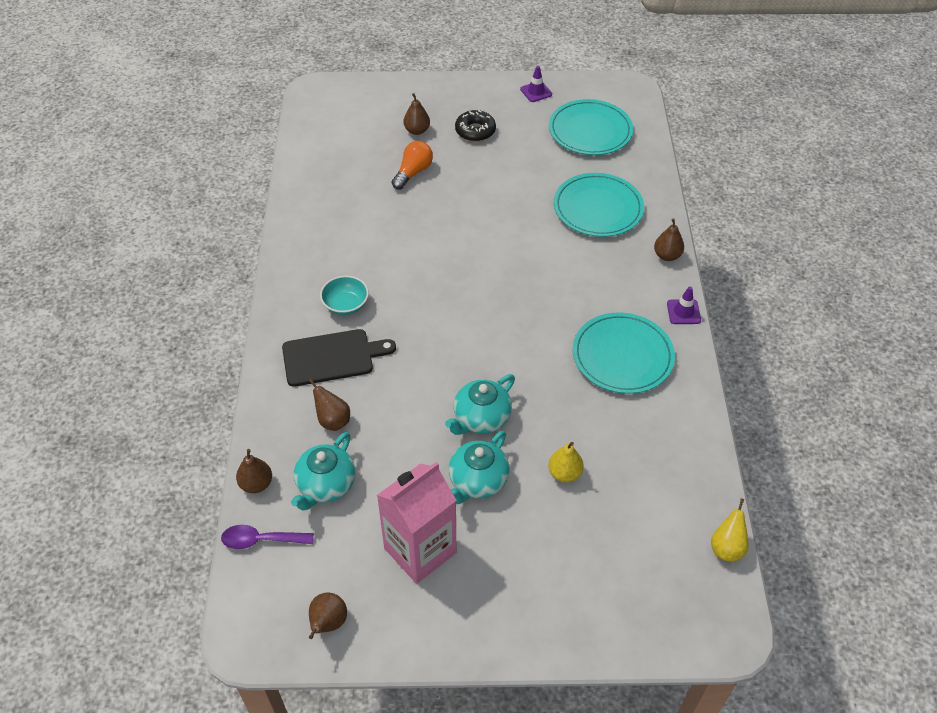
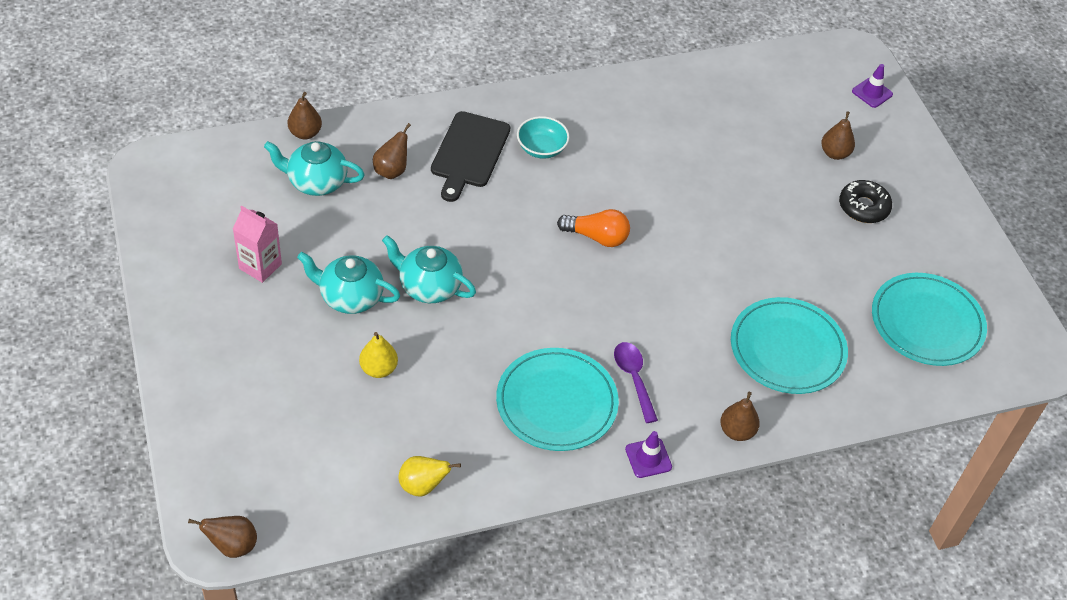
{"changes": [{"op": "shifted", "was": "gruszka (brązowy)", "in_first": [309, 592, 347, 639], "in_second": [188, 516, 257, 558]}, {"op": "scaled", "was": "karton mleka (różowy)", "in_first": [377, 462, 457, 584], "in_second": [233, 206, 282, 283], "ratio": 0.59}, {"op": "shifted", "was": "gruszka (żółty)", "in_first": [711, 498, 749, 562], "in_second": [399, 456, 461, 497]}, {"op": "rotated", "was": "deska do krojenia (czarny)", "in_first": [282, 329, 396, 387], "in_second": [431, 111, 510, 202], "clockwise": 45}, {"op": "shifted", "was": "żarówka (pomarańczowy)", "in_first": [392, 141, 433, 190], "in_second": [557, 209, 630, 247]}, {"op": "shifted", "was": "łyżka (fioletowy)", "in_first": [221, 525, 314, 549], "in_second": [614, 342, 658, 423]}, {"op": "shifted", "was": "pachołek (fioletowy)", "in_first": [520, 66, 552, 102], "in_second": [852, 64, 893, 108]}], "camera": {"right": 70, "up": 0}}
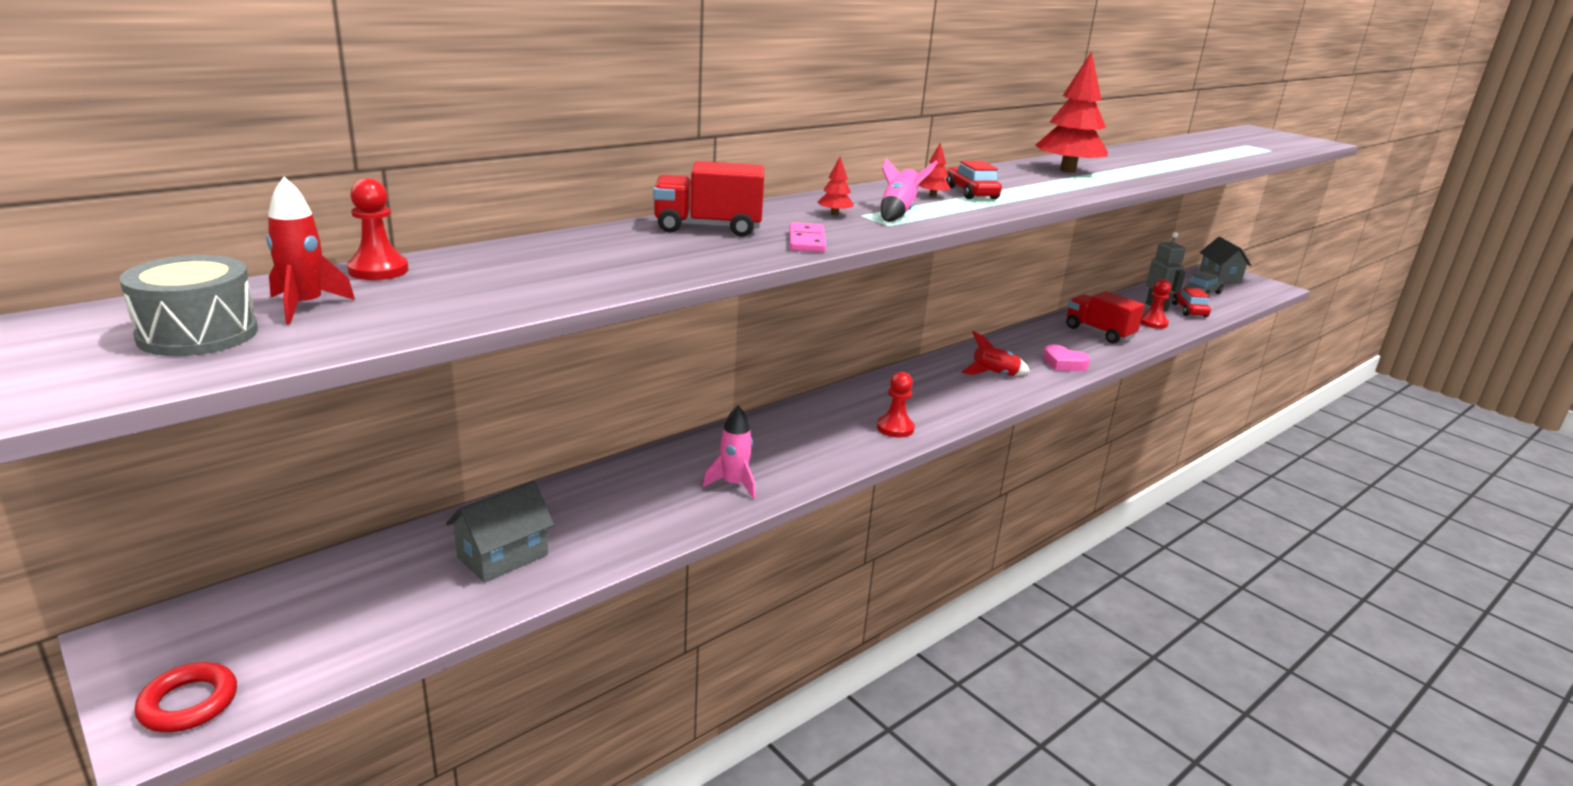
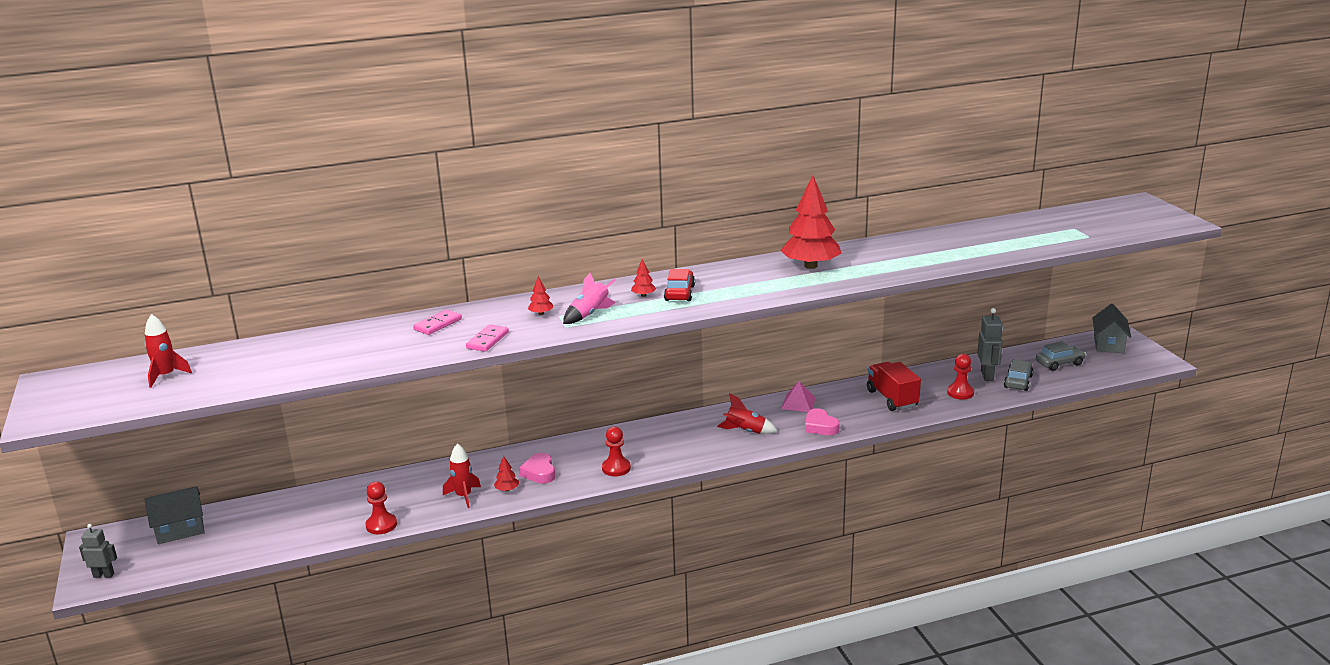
{"changes": [{"op": "swapped", "was": "pierścień (czerwony)", "now": "robot (szary)", "in_first": [134, 662, 237, 732], "in_second": [79, 524, 117, 578]}, {"op": "shifted", "was": "domek (szary)", "in_first": [446, 481, 554, 582], "in_second": [144, 486, 205, 544]}, {"op": "shifted", "was": "pionek (czerwony)", "in_first": [347, 178, 409, 280], "in_second": [365, 481, 397, 534]}, {"op": "swapped", "was": "ciężarówka (czerwony)", "now": "kostka domina (różowy)", "in_first": [653, 161, 764, 237], "in_second": [413, 309, 462, 335]}, {"op": "repainted", "was": "rakieta (różowy)", "now": "rakieta (czerwony)", "in_first": [702, 406, 756, 499], "in_second": [443, 443, 481, 508]}, {"op": "new", "now": "drzewko (czerwony)", "in_second": [494, 456, 519, 491]}, {"op": "new", "now": "serce (różowy)", "in_second": [519, 453, 555, 484]}, {"op": "new", "now": "piramida (różowy)", "in_second": [781, 381, 816, 412]}, {"op": "repainted", "was": "samochód (czerwony)", "now": "samochód (szary)", "in_first": [1172, 288, 1211, 317], "in_second": [1004, 360, 1034, 391]}, {"op": "gone", "was": "bęben (szary)", "in_first": [119, 255, 258, 356]}], "camera": {"right": 25, "up": 0}}
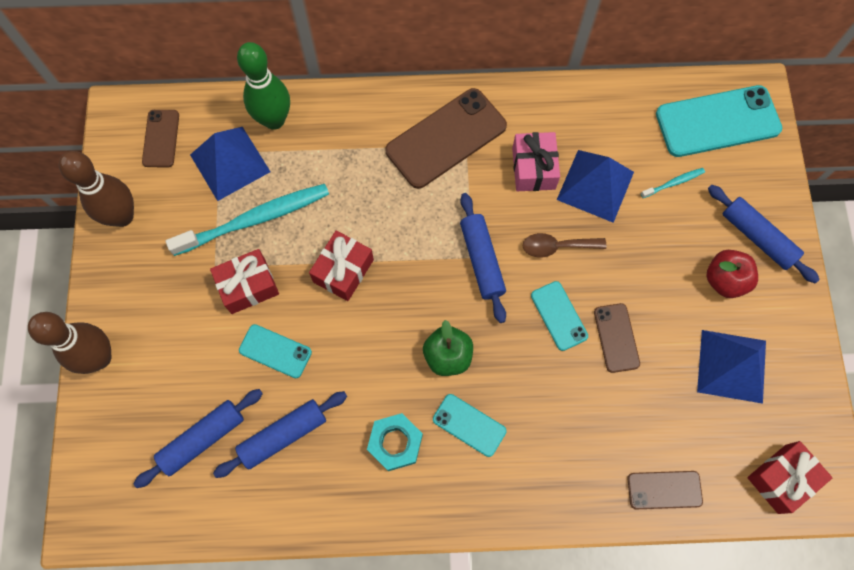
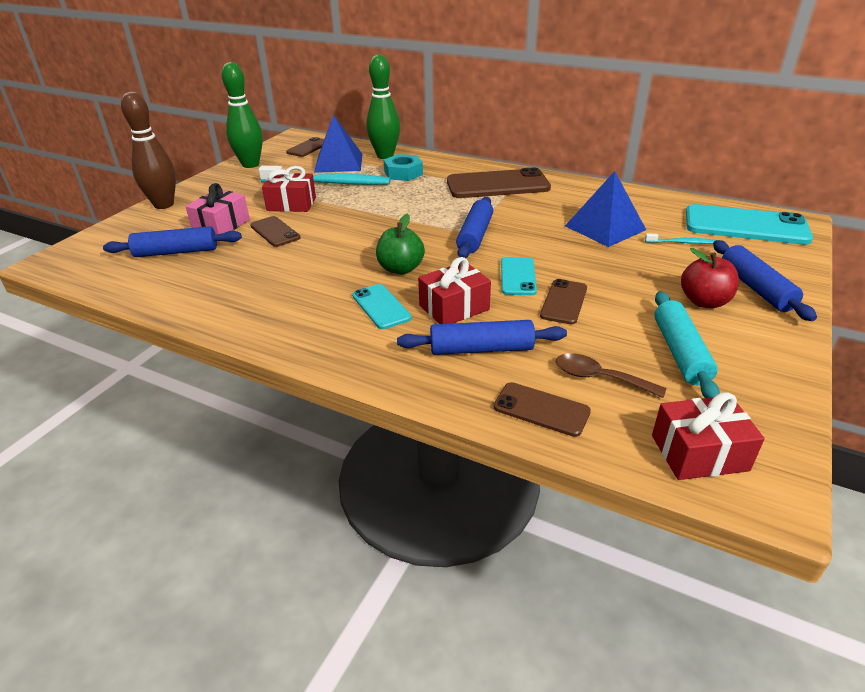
{"changes": [{"op": "shifted", "was": "prezent (różowy)", "in_first": [512, 132, 560, 191], "in_second": [185, 183, 250, 235]}, {"op": "repainted", "was": "kręgiel (brązowy)", "now": "kręgiel (zielony)", "in_first": [59, 151, 134, 227], "in_second": [222, 62, 263, 168]}, {"op": "repainted", "was": "telefon (turkusowy)", "now": "telefon (brązowy)", "in_first": [239, 324, 312, 378], "in_second": [250, 216, 301, 247]}, {"op": "shifted", "was": "nakrętka (turkusowy)", "in_first": [367, 413, 423, 471], "in_second": [384, 154, 423, 181]}, {"op": "shifted", "was": "wałek do ciasta (niebieski)", "in_first": [213, 391, 347, 478], "in_second": [397, 320, 567, 355]}, {"op": "shifted", "was": "prezent (czerwony)", "in_first": [309, 230, 374, 301], "in_second": [418, 257, 491, 324]}, {"op": "shifted", "was": "łyżka (brązowy)", "in_first": [523, 233, 606, 258], "in_second": [556, 353, 666, 398]}, {"op": "swapped", "was": "piramida (niebieski)", "now": "wałek do ciasta (turkusowy)", "in_first": [697, 330, 766, 404], "in_second": [654, 291, 720, 398]}], "camera": {"right": 30, "up": -35}}
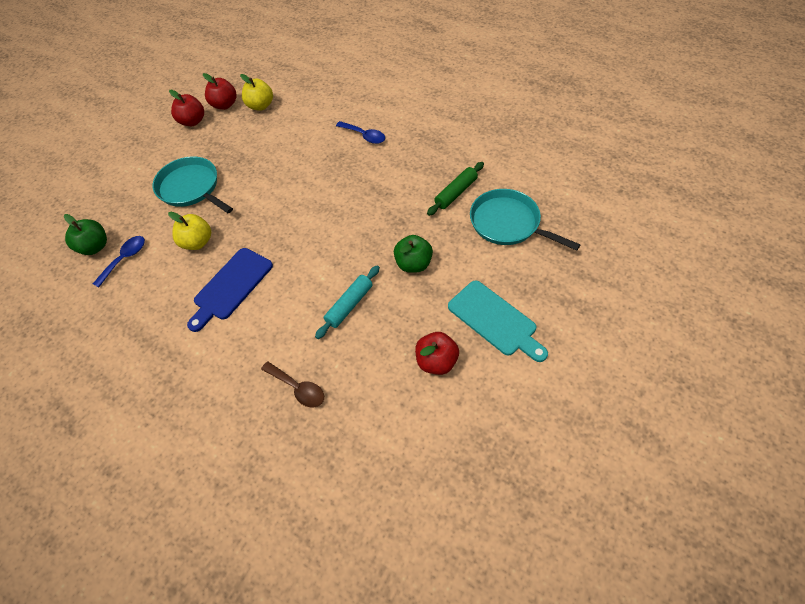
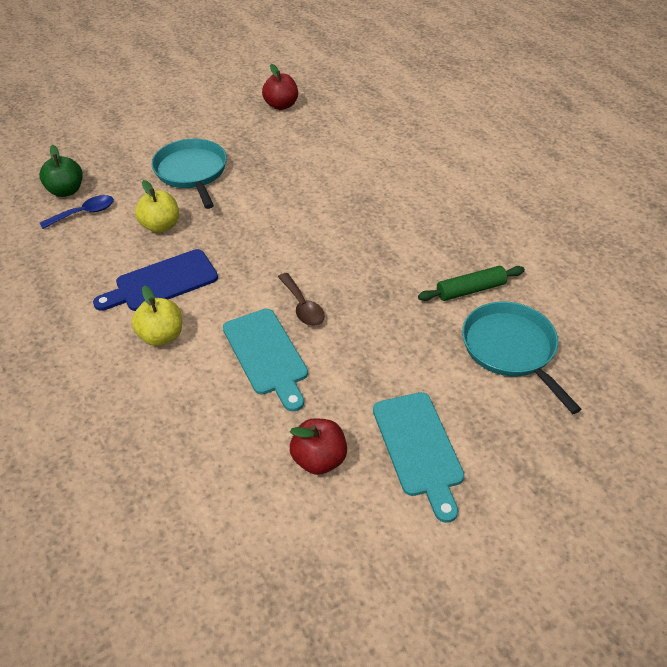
{"changes": [{"op": "shifted", "was": "jabłko (żółty)", "in_first": [240, 74, 273, 111], "in_second": [132, 286, 182, 346]}, {"op": "swapped", "was": "wałek do ciasta (turkusowy)", "now": "deska do krojenia (turkusowy)", "in_first": [315, 265, 380, 339], "in_second": [223, 309, 308, 412]}, {"op": "shifted", "was": "łyżka (brązowy)", "in_first": [261, 361, 324, 408], "in_second": [278, 273, 325, 326]}, {"op": "gone", "was": "jabłko (czerwony)", "in_first": [169, 90, 204, 126]}, {"op": "gone", "was": "łyżka (niebieski)", "in_first": [336, 121, 385, 144]}, {"op": "gone", "was": "jabłko (zielony)", "in_first": [394, 235, 433, 273]}], "camera": {"right": 25, "up": -10}}
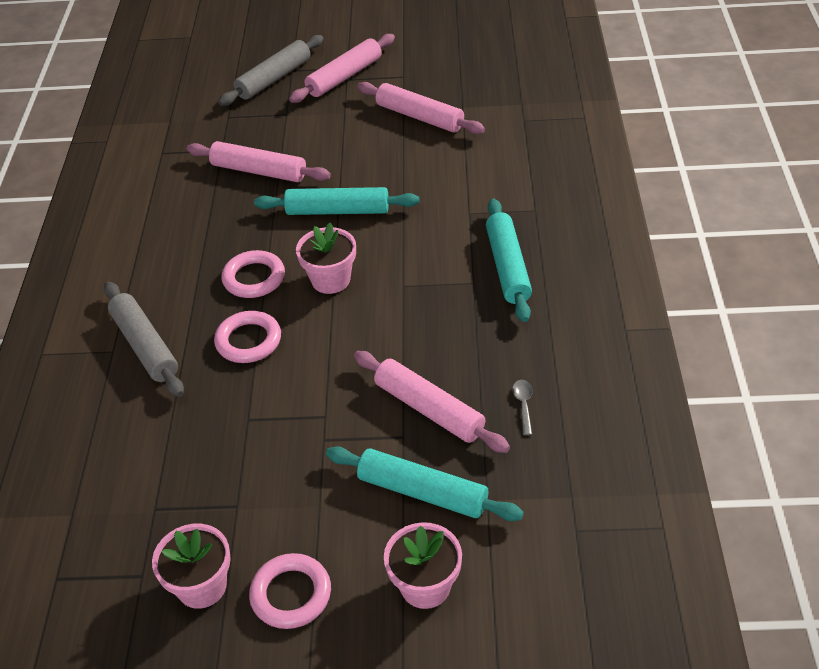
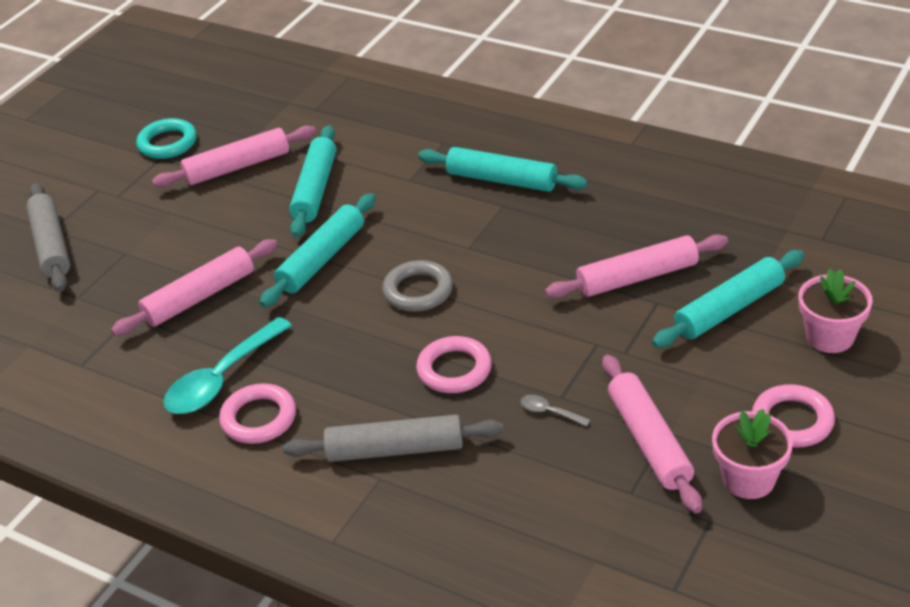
{"changes": [{"op": "new", "now": "pierścień (turkusowy)", "in_second": [136, 118, 197, 159]}, {"op": "new", "now": "łyżka (turkusowy)", "in_second": [163, 317, 292, 414]}, {"op": "shifted", "was": "pierścień (różowy)", "in_first": [221, 250, 285, 298], "in_second": [219, 383, 296, 444]}, {"op": "new", "now": "wałek do ciasta (turkusowy)", "in_second": [289, 125, 336, 237]}, {"op": "swapped", "was": "doniczka (różowy)", "now": "pierścień (szary)", "in_first": [296, 223, 356, 294], "in_second": [382, 260, 453, 312]}, {"op": "shifted", "was": "łyżka (szary)", "in_first": [512, 380, 533, 435], "in_second": [520, 395, 590, 427]}, {"op": "shifted", "was": "wałek do ciasta (różowy)", "in_first": [289, 34, 395, 103], "in_second": [602, 355, 702, 513]}], "camera": {"right": -60, "up": -5}}
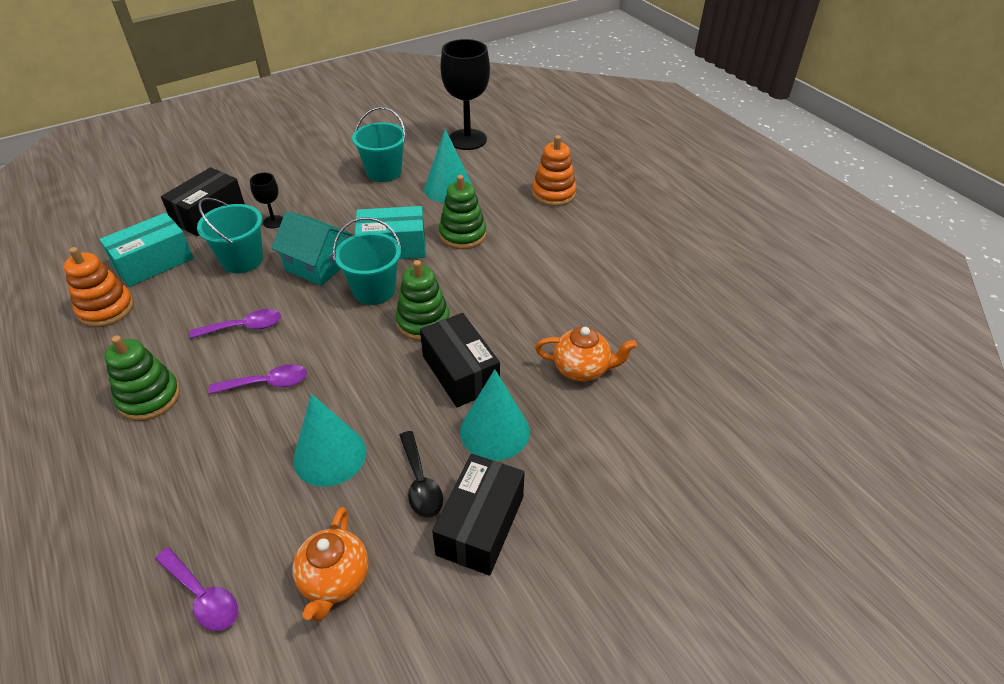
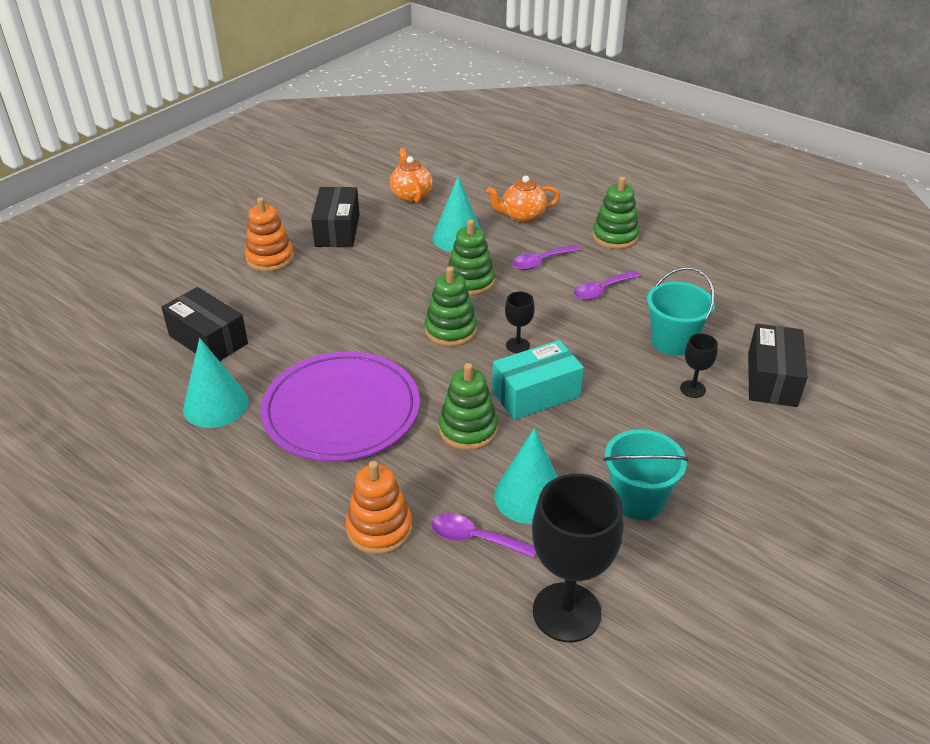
{"changes": [{"op": "shifted", "was": "pudełko (czarny)", "in_first": [420, 313, 500, 407], "in_second": [161, 287, 248, 361]}, {"op": "shifted", "was": "stożek (turkusowy)", "in_first": [460, 369, 530, 461], "in_second": [183, 338, 249, 428]}, {"op": "shifted", "was": "zabawka nakładanka (pomarańczowy)", "in_first": [64, 247, 134, 327], "in_second": [245, 197, 294, 272]}, {"op": "new", "now": "talerz (fioletowy)", "in_second": [260, 352, 420, 462]}, {"op": "shifted", "was": "łyżka (fioletowy)", "in_first": [155, 548, 238, 631], "in_second": [431, 513, 536, 559]}, {"op": "new", "now": "zabawka nakładanka (zielony)", "in_second": [448, 219, 495, 296]}, {"op": "shifted", "was": "imbryk (pomarańczowy)", "in_first": [535, 327, 637, 382], "in_second": [486, 176, 560, 223]}, {"op": "swapped", "was": "wiadro (turkusowy)", "now": "kielich (czarny)", "in_first": [333, 217, 402, 305], "in_second": [505, 292, 535, 353]}, {"op": "gone", "was": "pudełko (turkusowy)", "in_first": [99, 213, 194, 287]}, {"op": "gone", "was": "domek (turkusowy)", "in_first": [271, 211, 352, 286]}, {"op": "gone", "was": "łyżka (czarny)", "in_first": [399, 431, 443, 518]}], "camera": {"right": 160, "up": -5}}
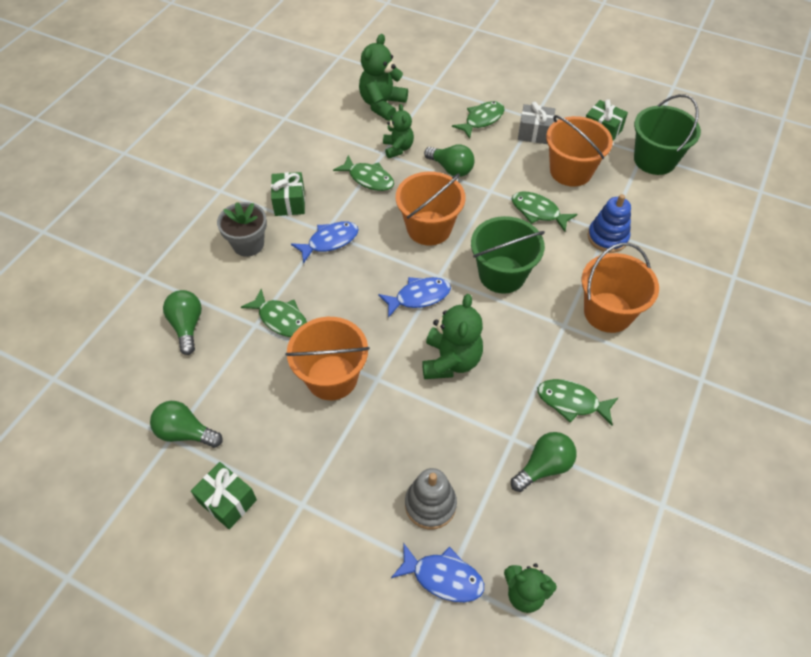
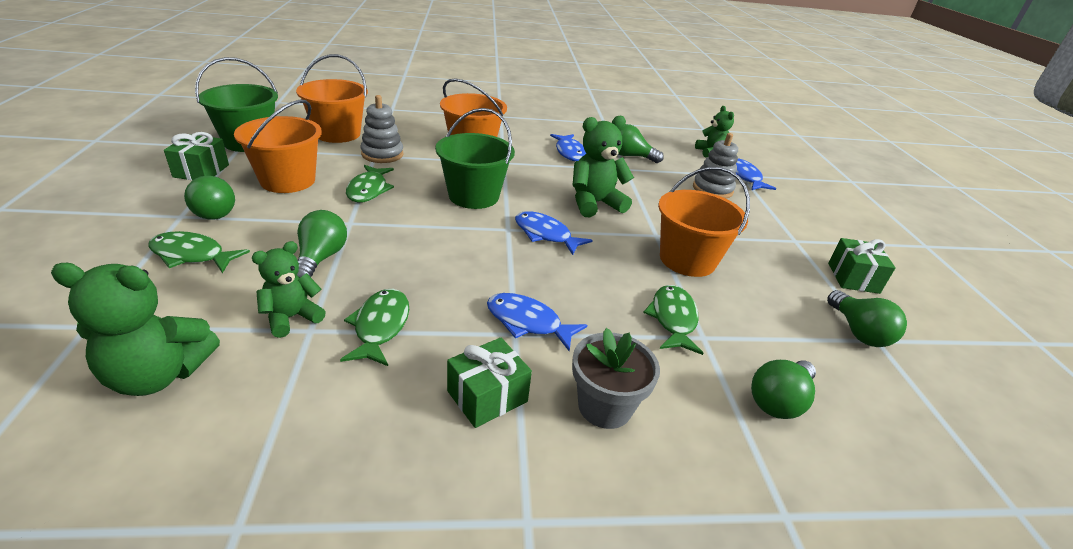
{"changes": [{"op": "swapped", "was": "prezent (szary)", "now": "żarówka (zielony)", "in_first": [518, 102, 555, 144], "in_second": [184, 176, 235, 220]}, {"op": "shifted", "was": "wiadro (pomarańczowy)", "in_first": [396, 171, 466, 245], "in_second": [296, 54, 368, 143]}, {"op": "repainted", "was": "zabawka nakładanka (niebieski)", "now": "zabawka nakładanka (szary)", "in_first": [588, 194, 631, 253], "in_second": [361, 95, 404, 163]}, {"op": "repainted", "was": "ryba (zielony)", "now": "ryba (niebieski)", "in_first": [538, 379, 618, 426], "in_second": [550, 134, 586, 161]}], "camera": {"right": -125, "up": -20}}
